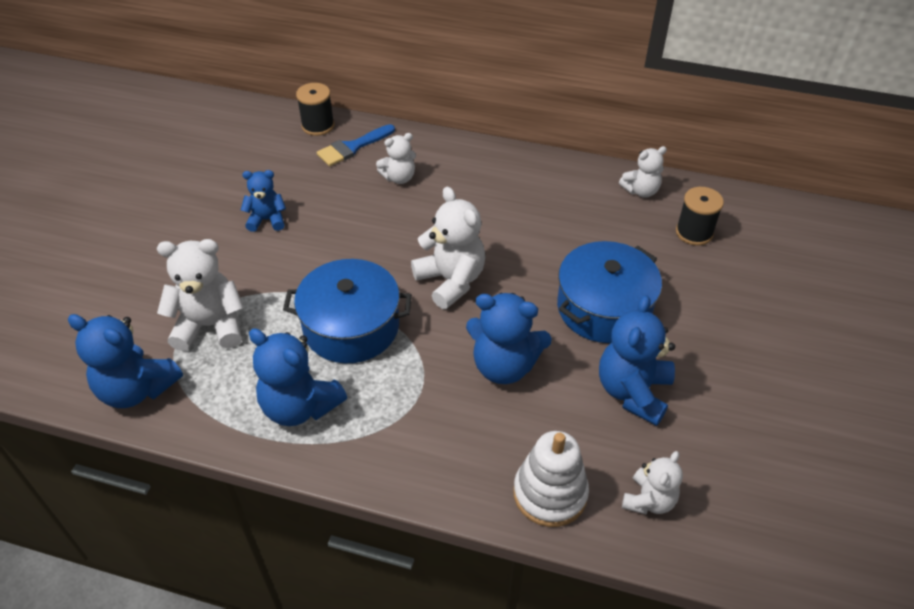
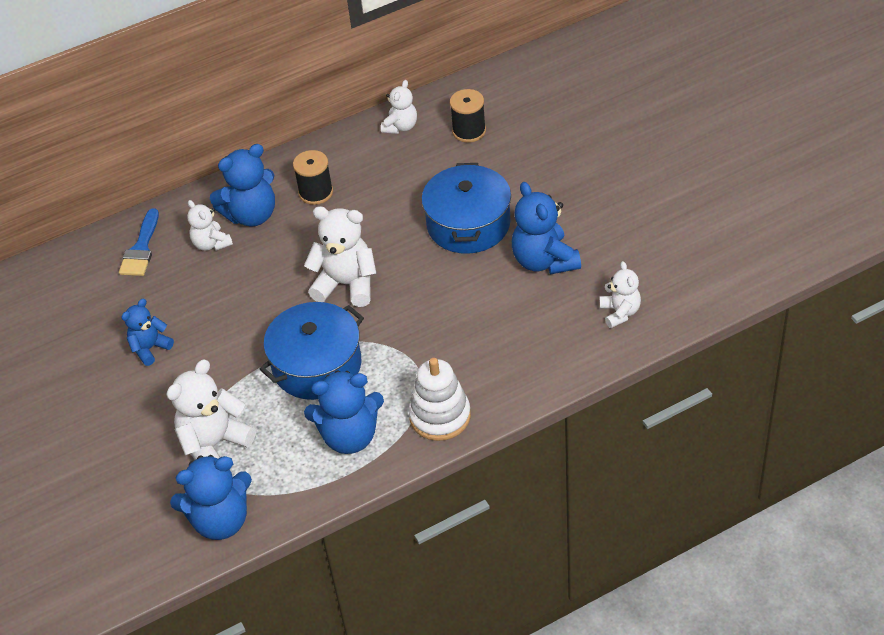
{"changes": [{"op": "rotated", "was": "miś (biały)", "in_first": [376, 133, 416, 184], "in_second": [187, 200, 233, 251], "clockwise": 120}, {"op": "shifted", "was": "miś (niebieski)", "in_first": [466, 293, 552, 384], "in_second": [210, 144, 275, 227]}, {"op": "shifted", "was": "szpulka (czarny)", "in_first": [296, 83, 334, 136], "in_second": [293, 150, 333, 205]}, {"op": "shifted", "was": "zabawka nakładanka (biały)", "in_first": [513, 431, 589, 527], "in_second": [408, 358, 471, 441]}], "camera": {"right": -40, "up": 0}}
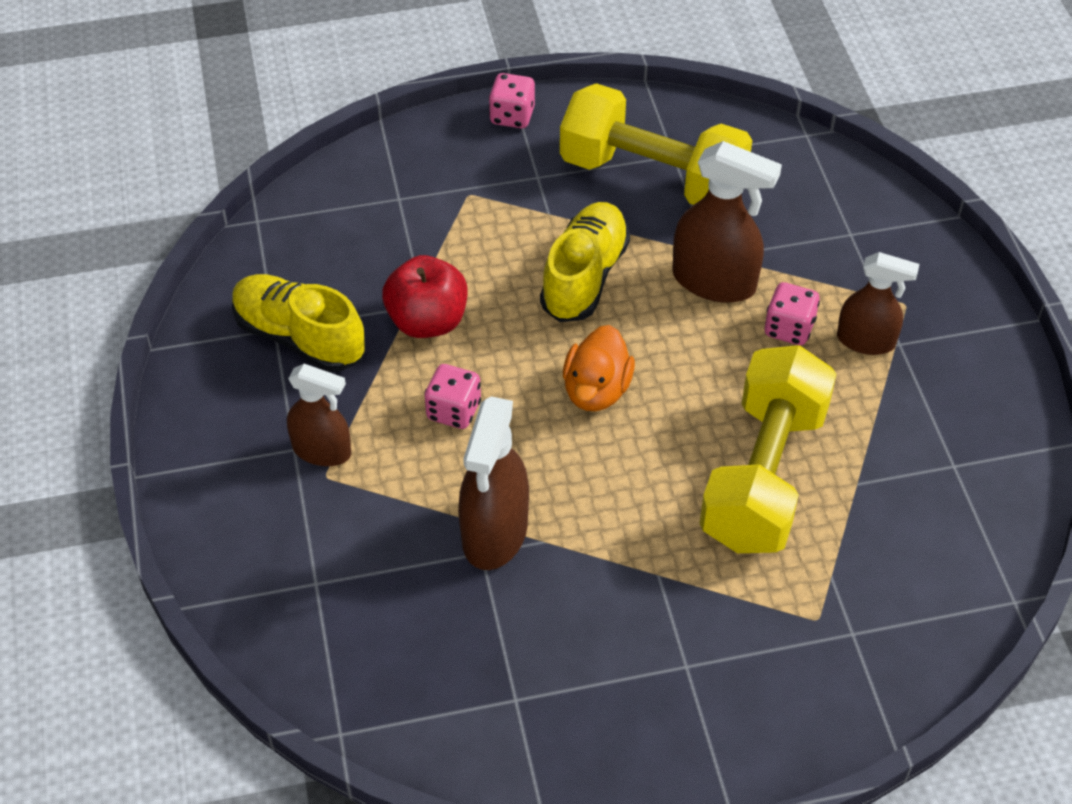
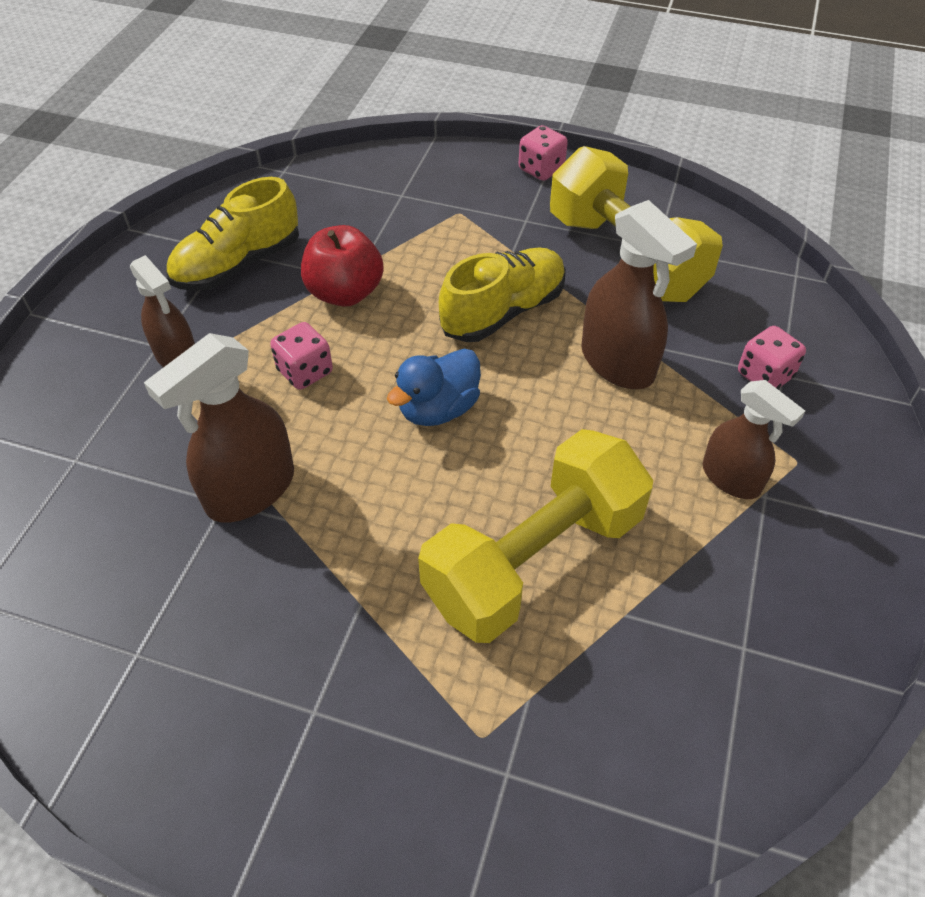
{"changes": [{"op": "rotated", "was": "but (żółty)", "in_first": [232, 274, 365, 372], "in_second": [166, 177, 299, 291], "clockwise": -105}, {"op": "repainted", "was": "kaczka (pomarańczowy)", "now": "kaczka (niebieski)", "in_first": [563, 325, 635, 411], "in_second": [387, 349, 481, 426]}, {"op": "shifted", "was": "kostka do gry (różowy)", "in_first": [765, 282, 820, 345], "in_second": [738, 326, 806, 389]}], "camera": {"right": 30, "up": 0}}
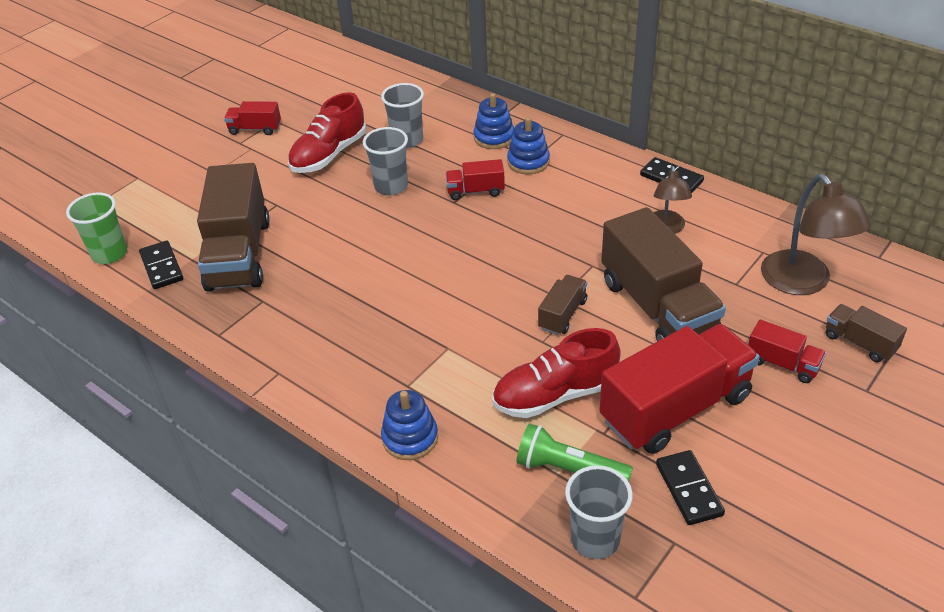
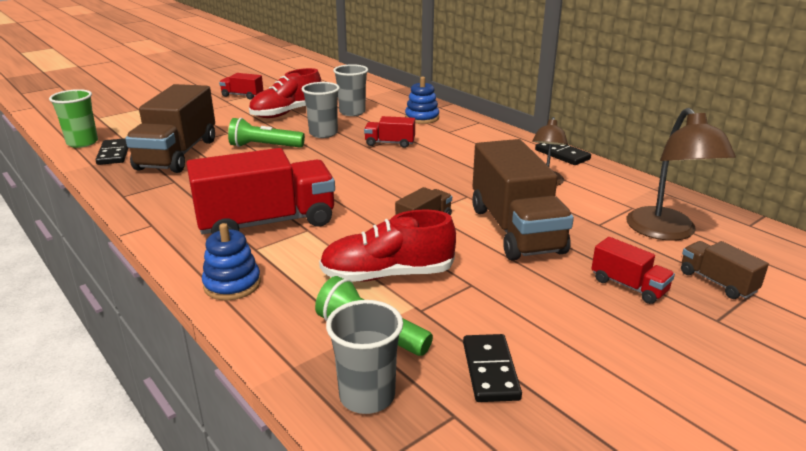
{"changes": [{"op": "shifted", "was": "ciężarówka (czerwony)", "in_first": [599, 324, 759, 454], "in_second": [186, 148, 335, 234]}, {"op": "new", "now": "latarka (zielony)", "in_second": [228, 118, 305, 148]}, {"op": "gone", "was": "zabawka nakładanka (niebieski)", "in_first": [507, 117, 550, 174]}], "camera": {"right": 10, "up": -15}}
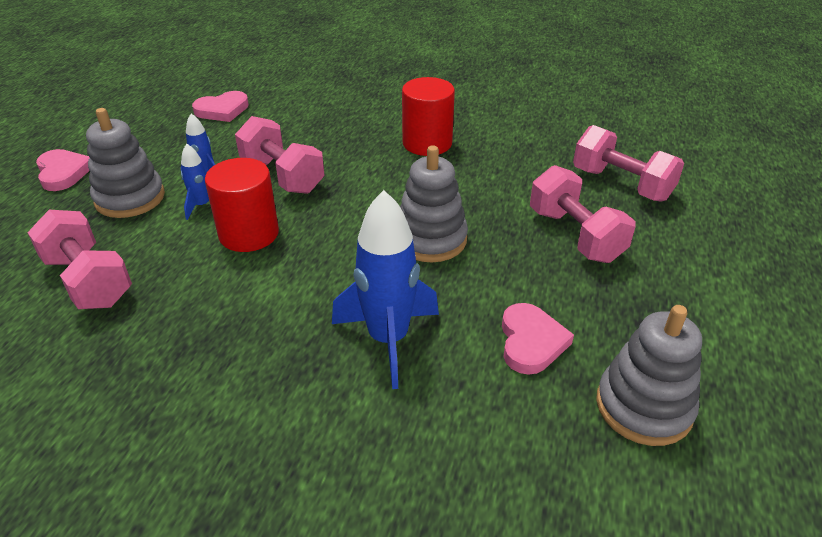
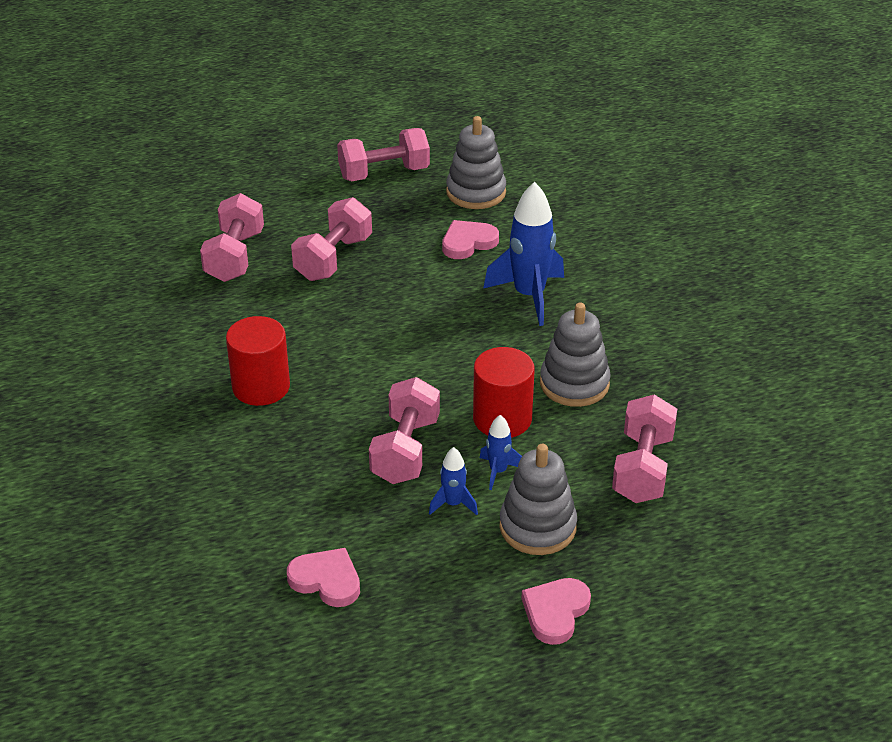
{"changes": [{"op": "new", "now": "hantel (różowy)", "in_second": [337, 128, 430, 181]}, {"op": "shifted", "was": "zabawka nakładanka (szary)", "in_first": [400, 145, 468, 262], "in_second": [540, 303, 611, 407]}], "camera": {"right": -125, "up": 0}}
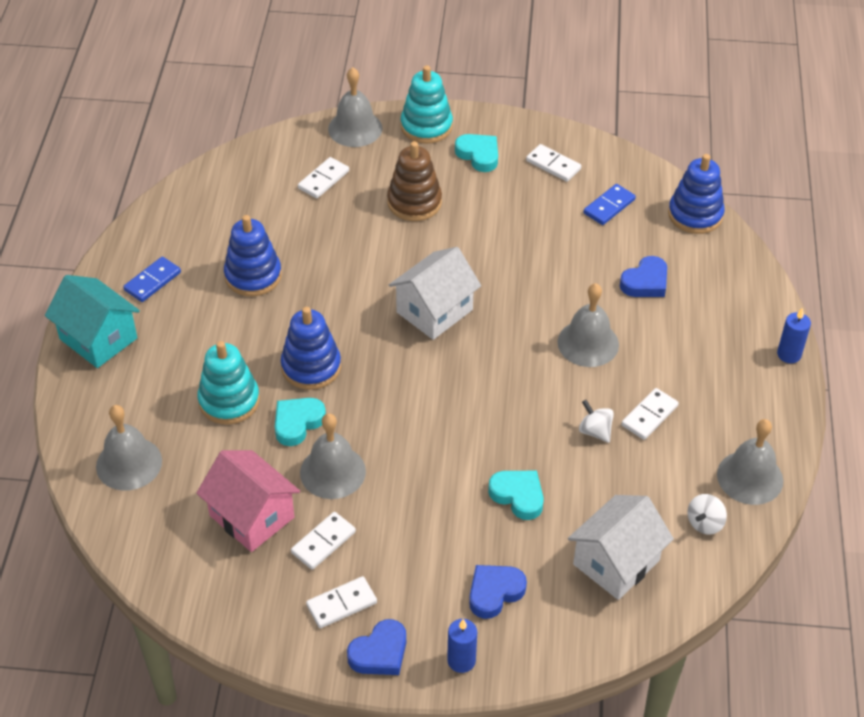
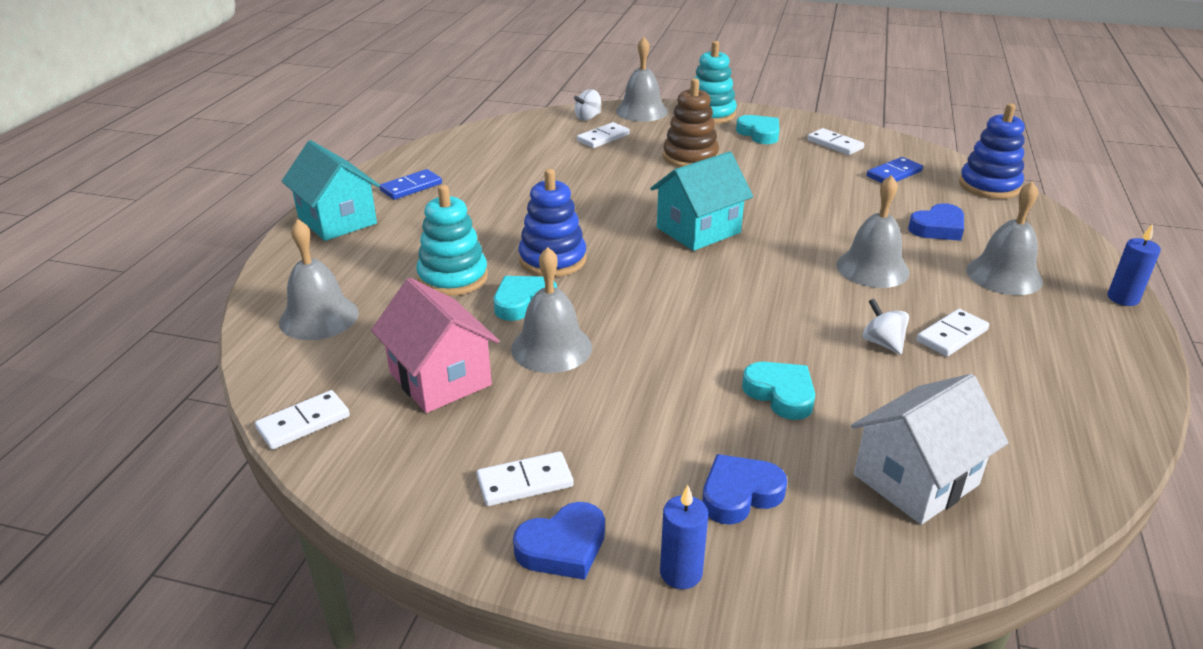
{"changes": [{"op": "shifted", "was": "kostka domina (biały)", "in_first": [291, 512, 356, 570], "in_second": [255, 390, 350, 450]}, {"op": "shifted", "was": "bączek (biały)", "in_first": [687, 494, 727, 535], "in_second": [574, 89, 601, 120]}, {"op": "repainted", "was": "domek (biały)", "now": "domek (turkusowy)", "in_first": [389, 247, 481, 340], "in_second": [650, 151, 753, 251]}, {"op": "shifted", "was": "dzwonek (szary)", "in_first": [717, 419, 783, 505], "in_second": [966, 181, 1043, 295]}, {"op": "gone", "was": "zabawka nakładanka (niebieski)", "in_first": [224, 215, 282, 296]}], "camera": {"right": 10, "up": -15}}
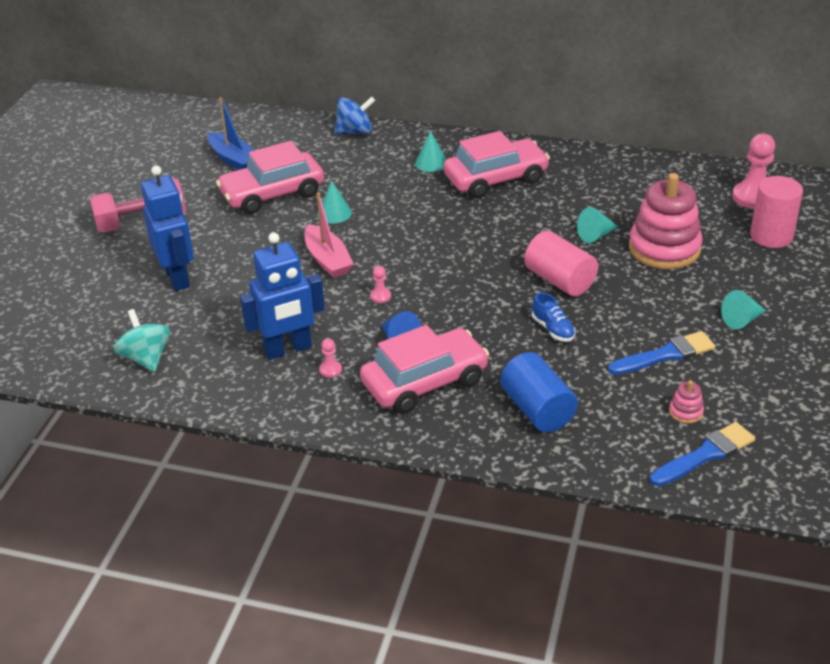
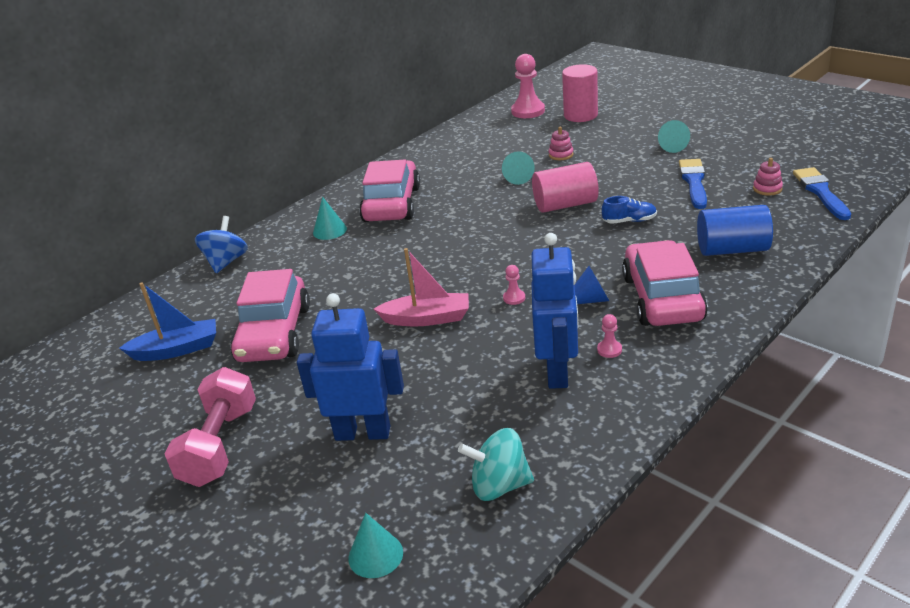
{"changes": [{"op": "shifted", "was": "stożek (turkusowy)", "in_first": [317, 181, 352, 223], "in_second": [348, 513, 403, 578]}, {"op": "scaled", "was": "zabawka nakładanka (różowy)", "in_first": [629, 173, 703, 269], "in_second": [549, 127, 574, 160], "ratio": 0.4}], "camera": {"right": -60, "up": -5}}
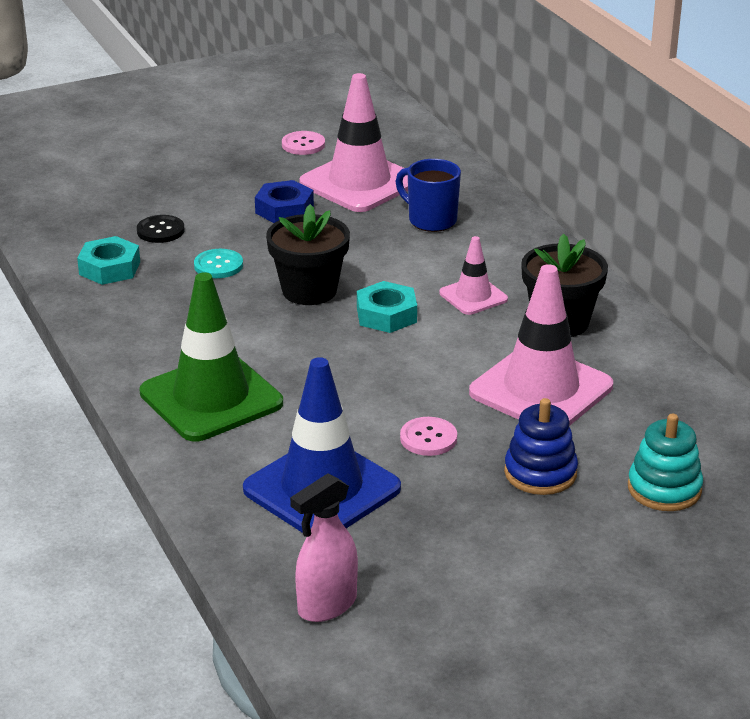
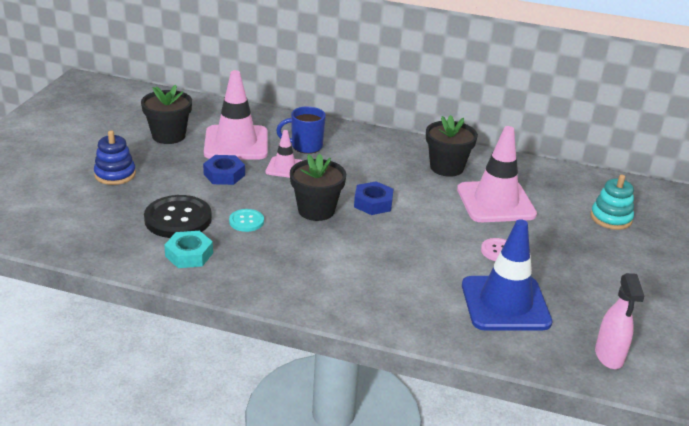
{"changes": [{"op": "shifted", "was": "zabawka nakładanka (niebieski)", "in_first": [504, 398, 578, 495], "in_second": [94, 130, 136, 185]}, {"op": "swapped", "was": "guzik (różowy)", "now": "doniczka (czarny)", "in_first": [282, 131, 325, 155], "in_second": [141, 85, 192, 144]}, {"op": "scaled", "was": "guzik (czarny)", "in_first": [137, 215, 185, 243], "in_second": [144, 195, 212, 238], "ratio": 1.9}, {"op": "shifted", "was": "pachołek (różowy)", "in_first": [439, 236, 508, 315], "in_second": [266, 130, 303, 178]}, {"op": "repainted", "was": "nakrętka (turkusowy)", "now": "nakrętka (niebieski)", "in_first": [357, 281, 417, 333], "in_second": [354, 181, 393, 215]}, {"op": "gone", "was": "pachołek (zielony)", "in_first": [139, 272, 283, 442]}], "camera": {"right": -50, "up": 0}}
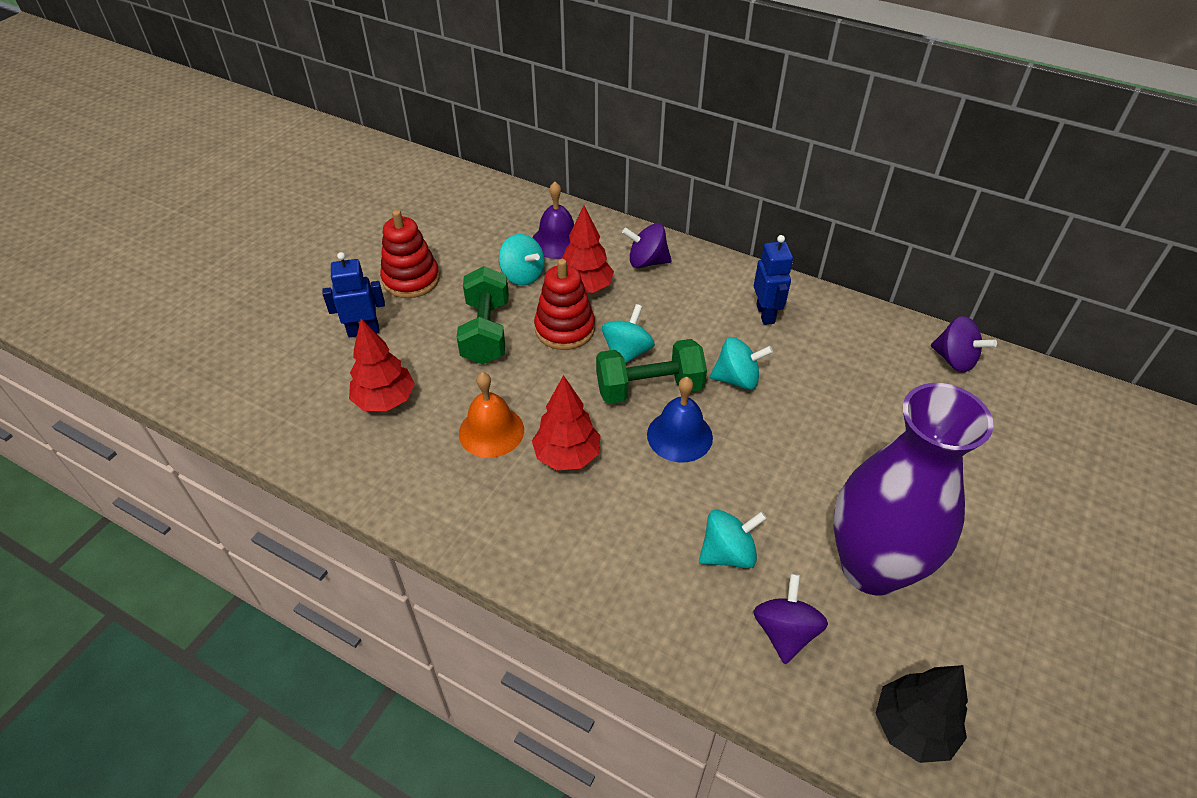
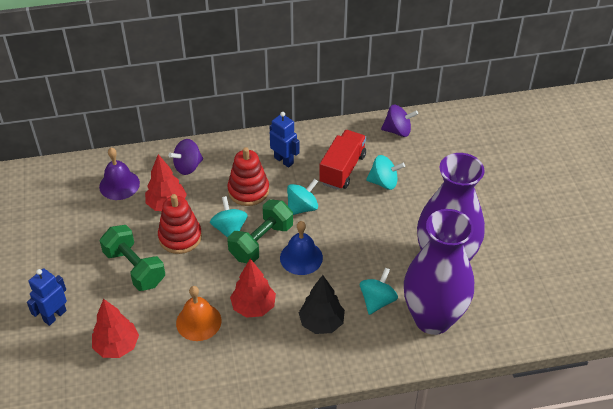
{"changes": [{"op": "shifted", "was": "zabawka nakładanka (czerwony)", "in_first": [380, 210, 440, 298], "in_second": [227, 147, 269, 206]}, {"op": "shifted", "was": "drzewko (czarny)", "in_first": [876, 665, 968, 763], "in_second": [299, 275, 345, 334]}, {"op": "new", "now": "ciężarówka (czerwony)", "in_second": [319, 130, 366, 190]}, {"op": "shifted", "was": "bączek (turkusowy)", "in_first": [499, 234, 544, 286], "in_second": [366, 155, 405, 190]}, {"op": "swapped", "was": "bączek (fioletowy)", "now": "wazon (fioletowy)", "in_first": [754, 574, 828, 664], "in_second": [404, 209, 474, 335]}], "camera": {"right": -40, "up": 0}}
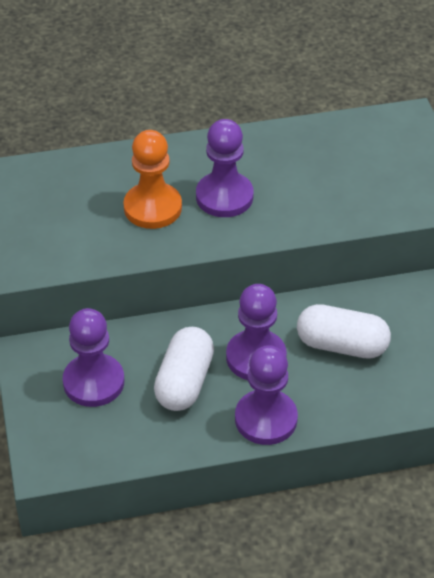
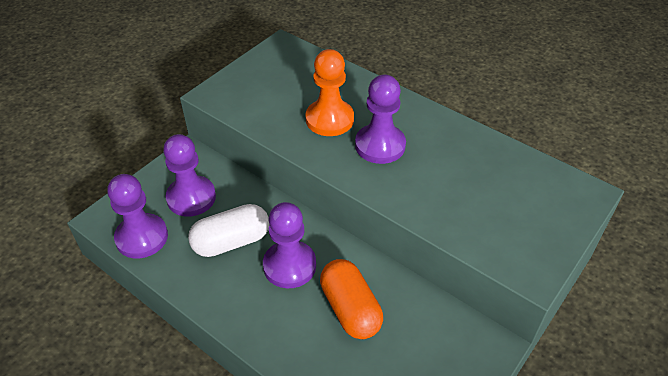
{"changes": [{"op": "shifted", "was": "pionek (fioletowy)", "in_first": [235, 345, 298, 445], "in_second": [107, 174, 168, 258]}, {"op": "repainted", "was": "kapsułka (biały)", "now": "kapsułka (pomarańczowy)", "in_first": [297, 304, 391, 359], "in_second": [320, 259, 383, 339]}], "camera": {"right": 50, "up": 0}}
